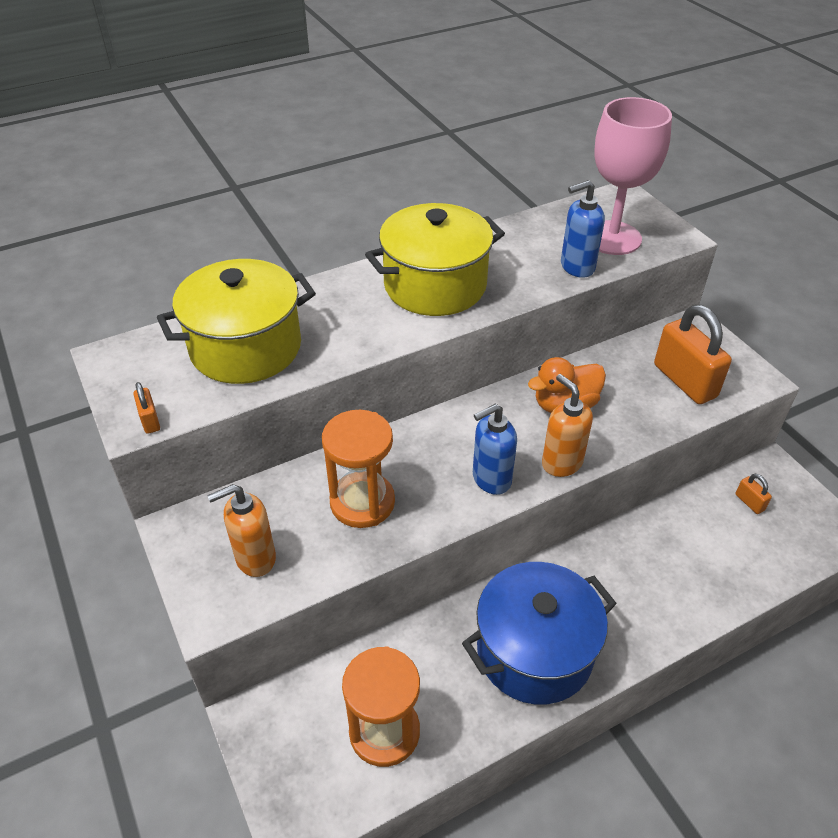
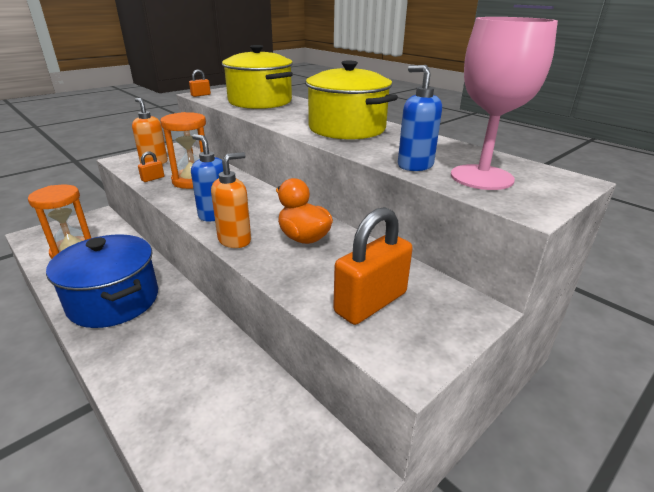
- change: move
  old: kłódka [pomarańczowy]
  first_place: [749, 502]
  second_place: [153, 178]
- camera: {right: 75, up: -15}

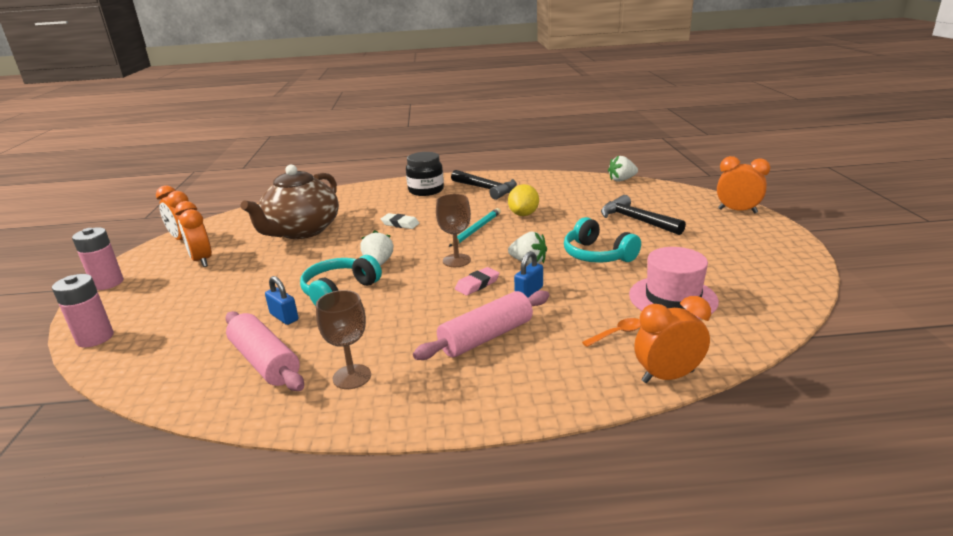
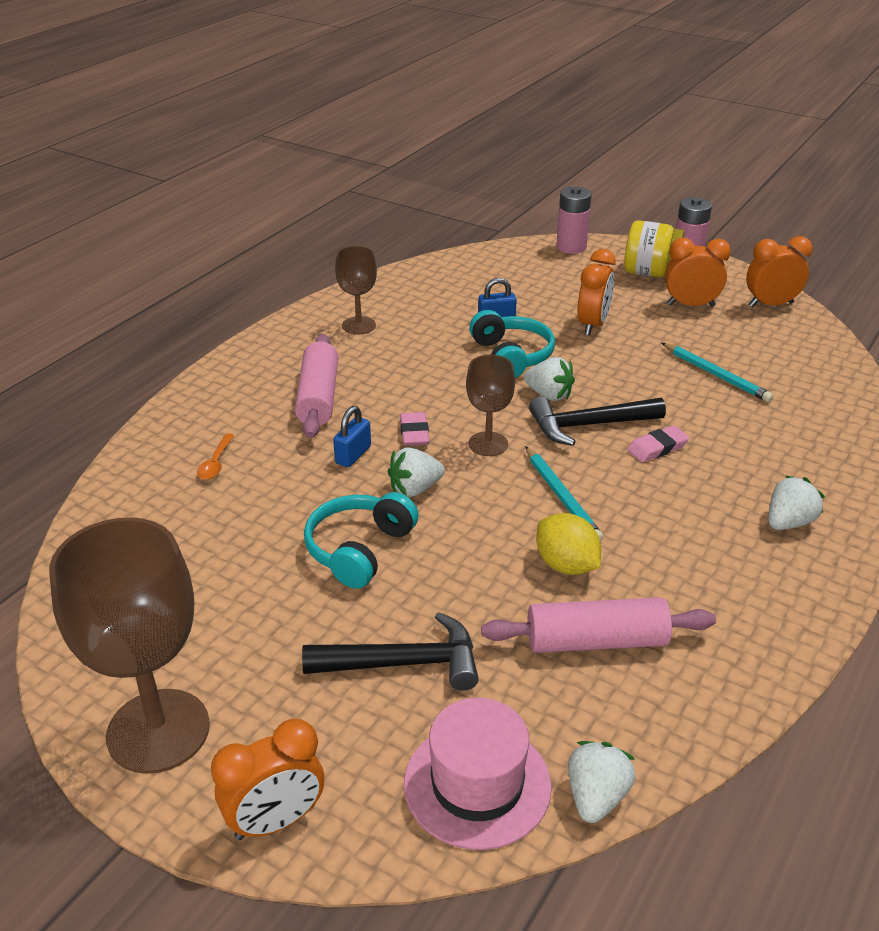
- change: insert
  new: kielich [brązowy]
  second_place: [158, 731]
- change: insert
  new: słoik [żółty]
  second_place: [650, 273]
- change: move
  old: wałek do ciasta [różowy]
  first_place: [264, 362]
  second_place: [596, 641]
- change: move
  old: młotek [czarny]
  first_place: [486, 189]
  second_place: [588, 425]
- change: move
  old: kapelusz [różowy]
  first_place: [672, 298]
  second_place: [477, 784]
- change: move
  old: budzik [pomarańczowy]
  first_place: [667, 376]
  second_place: [592, 325]
- change: replace
  old: imbryk [brązowy]
  new: ołówek [turkusowy]
  first_place: [301, 231]
  second_place: [716, 375]
- change: replace
  old: słoik [czarny]
  new: truskawka [biały]
  first_place: [426, 190]
  second_place: [788, 522]
- change: recolor
  old: gumka do mazania [biały]
  new: gumka do mazania [różowy]
  first_place: [400, 224]
  second_place: [657, 448]
- change: rotate
  old: kłódka [niebieski]
  first_place: [529, 292]
  second_place: [353, 455]
  degrees: 45
- change: rotate
  old: słuchawki [turkusowy]
  first_place: [597, 255]
  second_place: [359, 549]
  degrees: -60
- camera: {right: 125, up: 10}

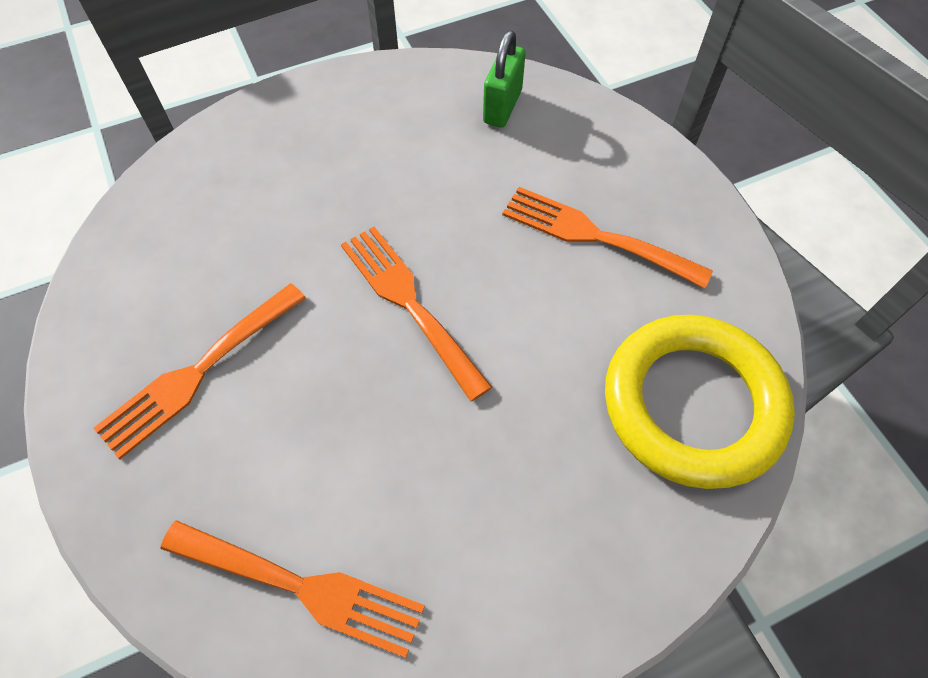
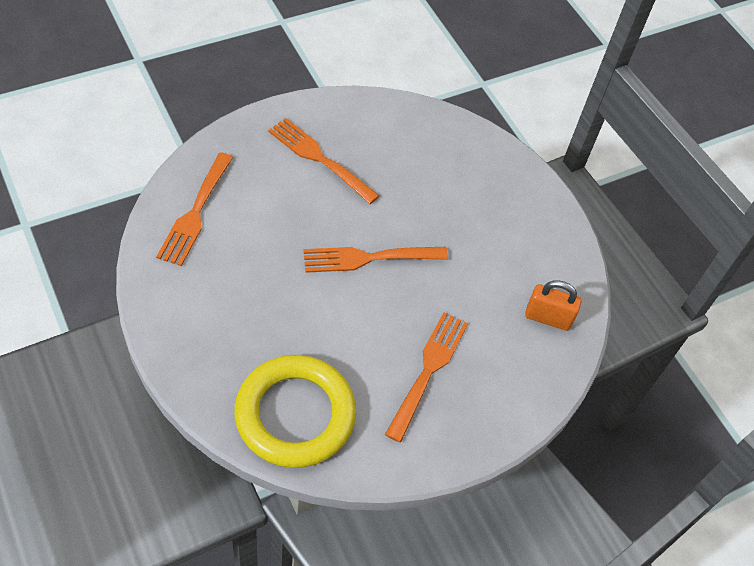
- change: recolor
  old: kłódka [zielony]
  new: kłódka [pomarańczowy]
  first_place: [502, 106]
  second_place: [547, 318]
- change: rotate
  old: widelec [pomarańczowy]
  first_place: [409, 303]
  second_place: [368, 258]
  degrees: -150
- camera: {right: 80, up: -5}

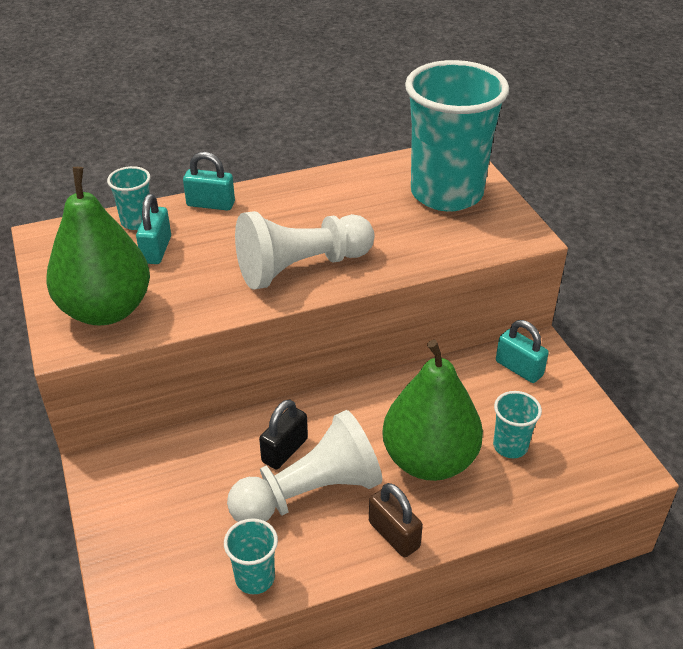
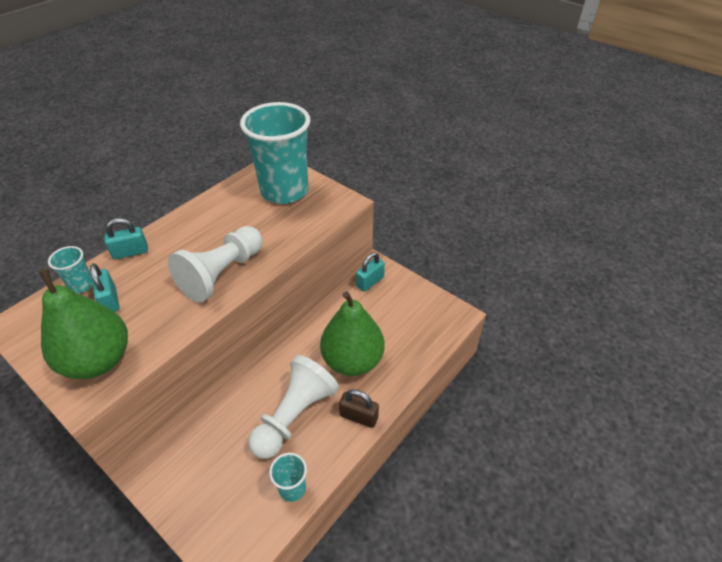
- change: delete
  old: kłódka [czarny]
  first_place: [285, 450]
- change: delete
  old: szklanka [turkusowy]
  first_place: [510, 446]
- change: rotate
  old: kłódka [turkusowy]
  first_place: [519, 368]
  second_place: [370, 282]
  degrees: -60
- camera: {right: -30, up: 5}

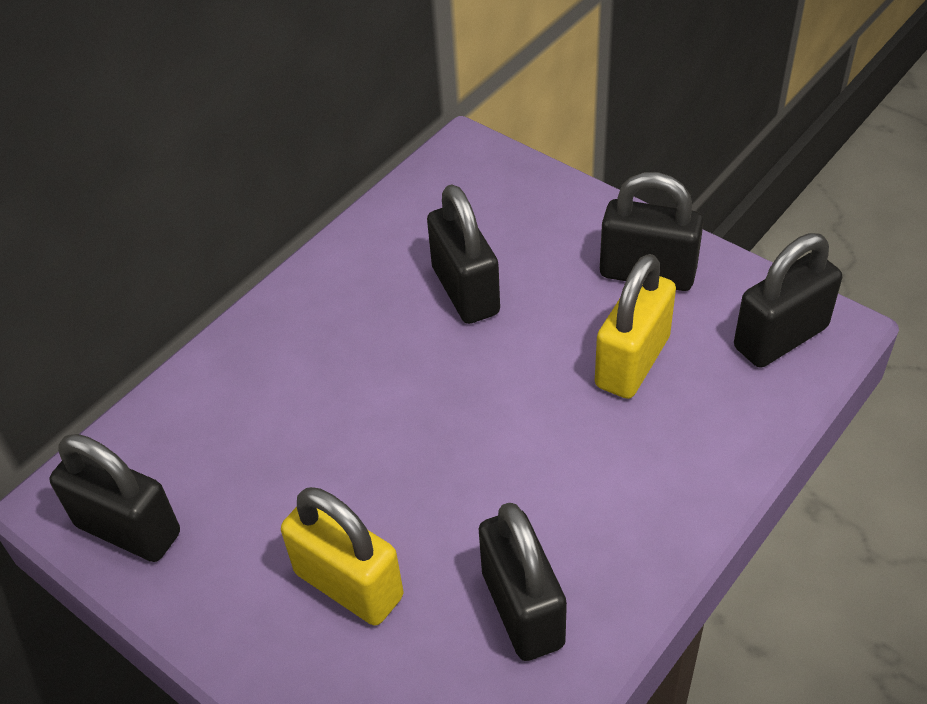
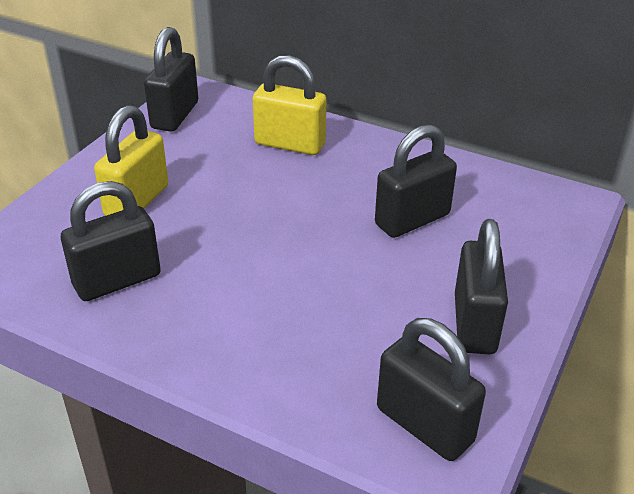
- change: move
  old: kłódka [żółty]
  first_place: [632, 362]
  second_place: [290, 144]
- camera: {right: 75, up: -10}

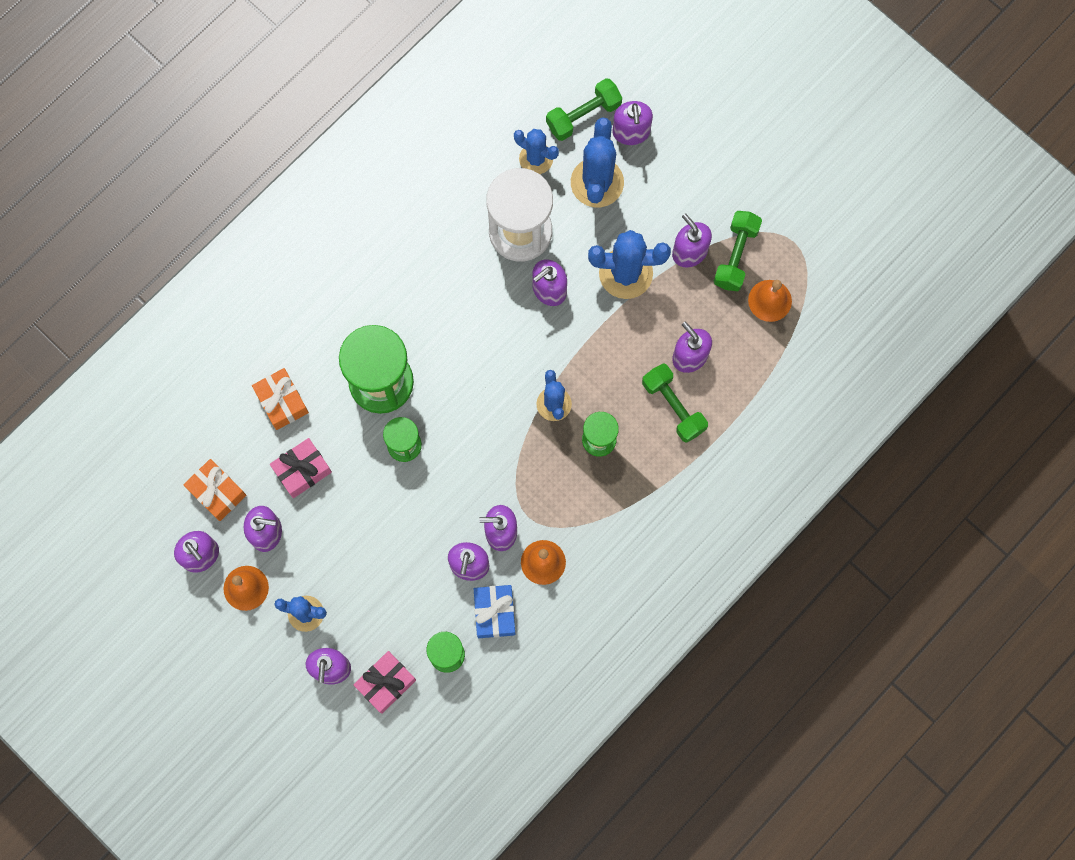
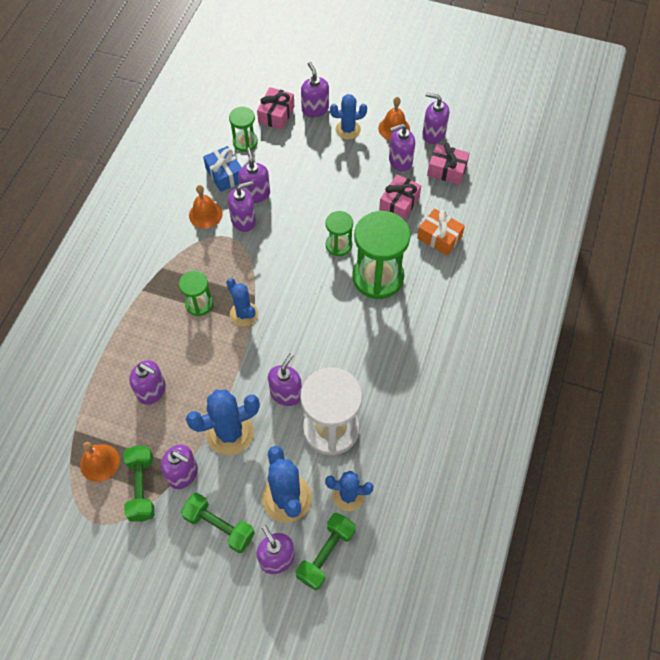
- change: move
  old: hantel [zielony]
  first_place: [673, 406]
  second_place: [219, 526]
- change: recolor
  old: prezent [pomarańczowy]
  new: prezent [różowy]
  first_place: [217, 492]
  second_place: [447, 170]
- camera: {right: 155, up: -15}

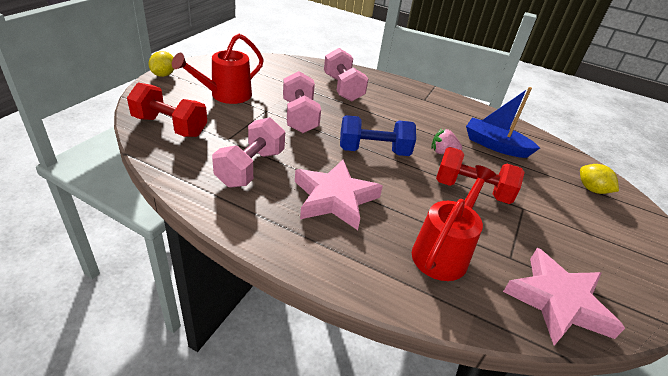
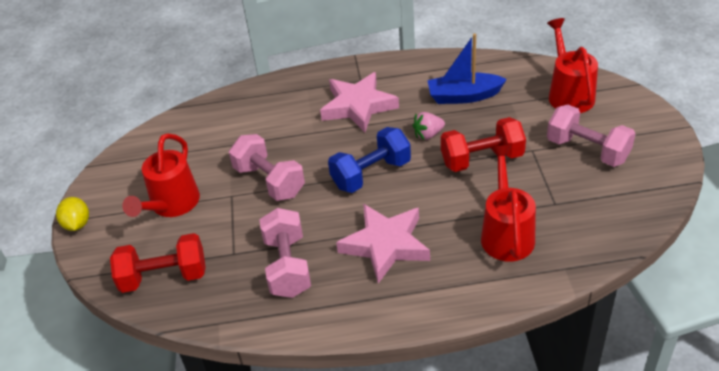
- change: move
  old: hantel [różowy]
  first_place: [343, 88]
  second_place: [587, 150]
- change: move
  old: gwiazda [różowy]
  first_place: [557, 301]
  second_place: [358, 106]
- change: replace
  old: cytryna [żółty]
  new: konewka [czerwony]
  first_place: [591, 189]
  second_place: [568, 93]
- camera: {right: -25, up: 5}

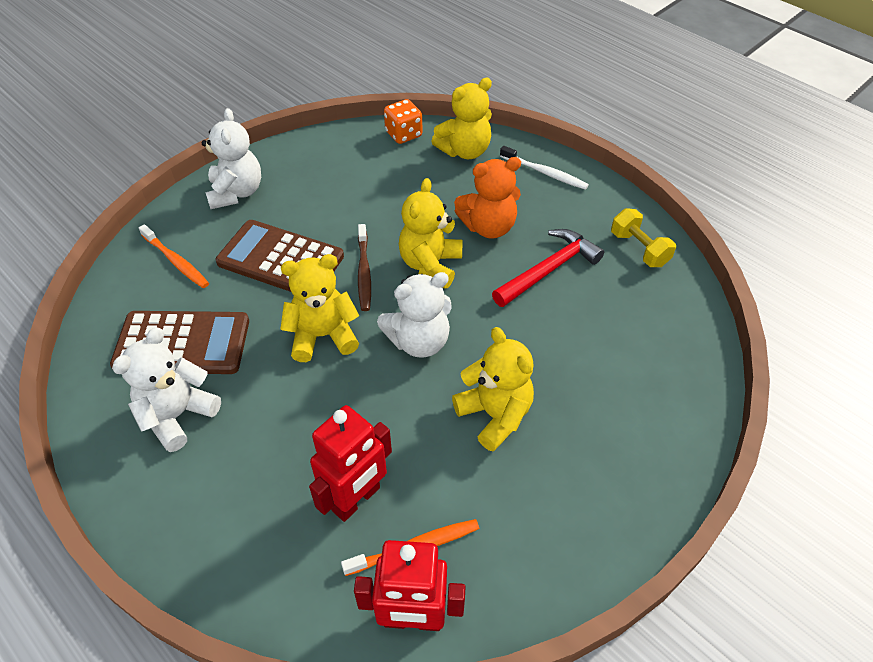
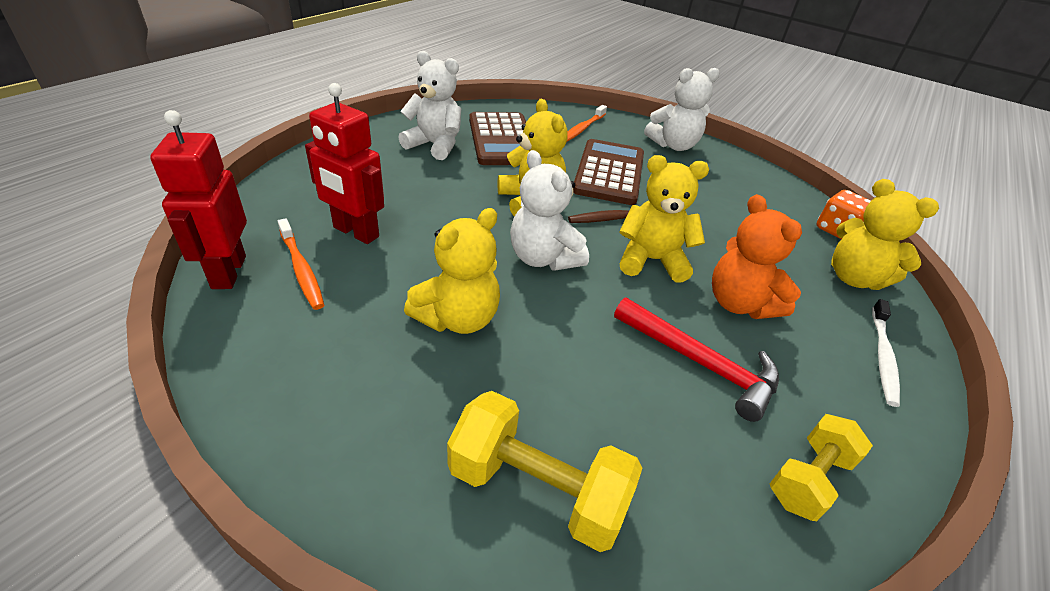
- change: insert
  new: hantel [żółty]
  second_place: [537, 489]
- camera: {right: 75, up: -10}

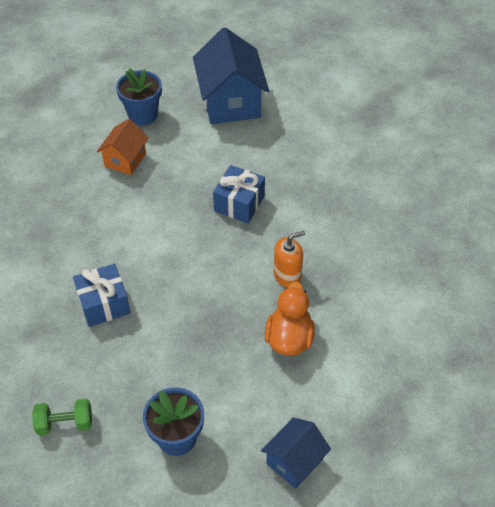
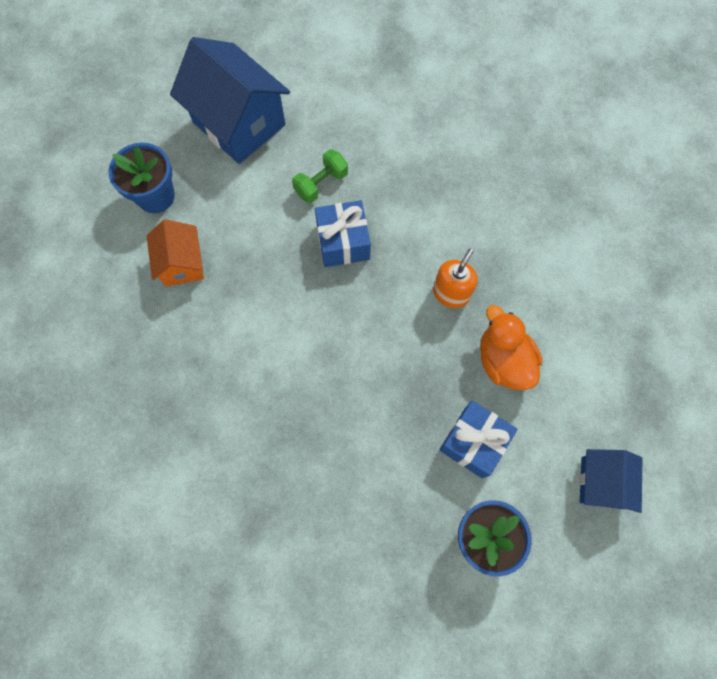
- change: move
  old: hantel [zielony]
  first_place: [65, 423]
  second_place: [321, 184]
- change: move
  old: prezent [niebieski]
  first_place: [104, 304]
  second_place: [473, 442]
- camera: {right: -35, up: 20}

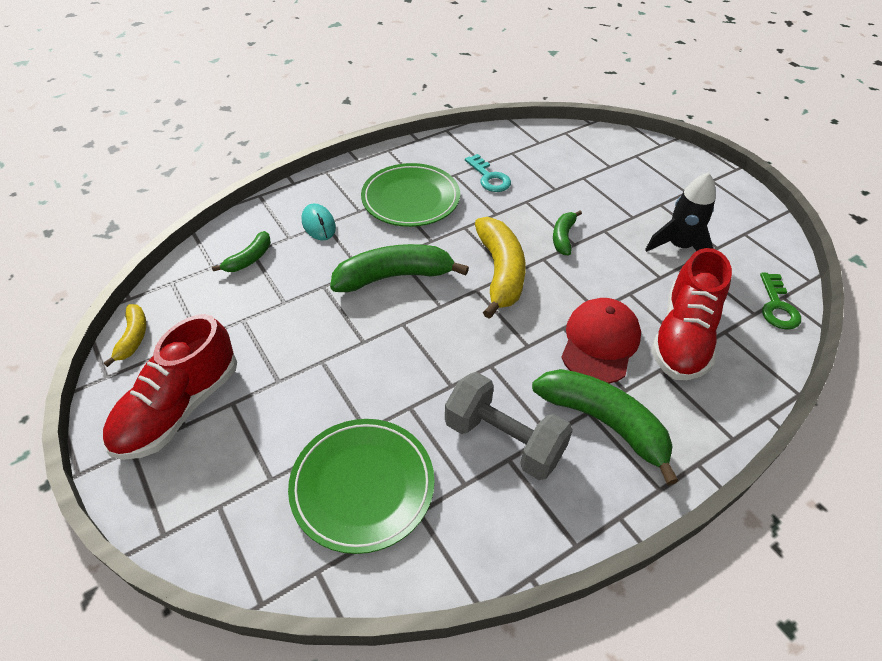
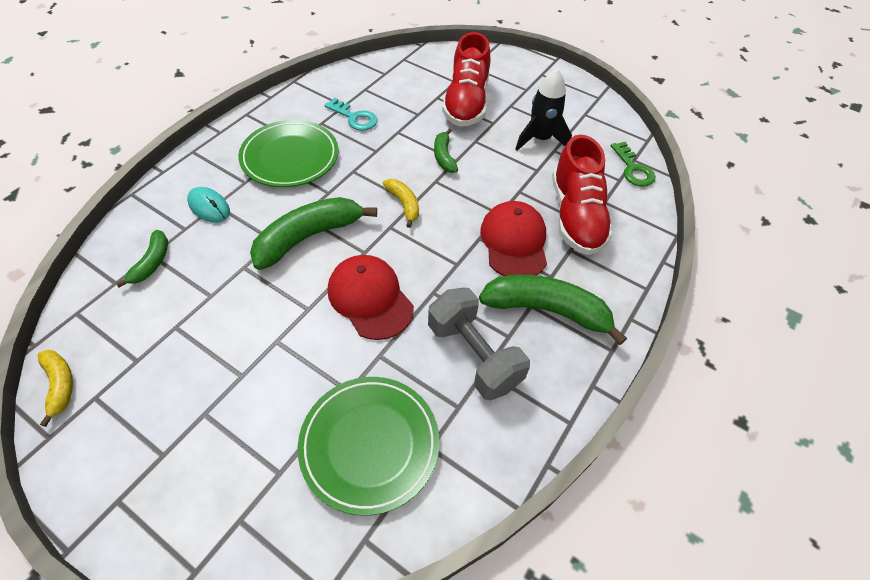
- change: insert
  new: czapka [czerwony]
  second_place: [370, 298]
- change: move
  old: but [czerwony]
  first_place: [179, 408]
  second_place: [466, 103]
- change: rotate
  old: hantel [szary]
  first_place: [504, 440]
  second_place: [473, 355]
  degrees: 45
- change: resize
  old: banan [żółty]
  first_place: [500, 272]
  second_place: [404, 204]
  factor: 0.53
- camera: {right: -25, up: 5}

